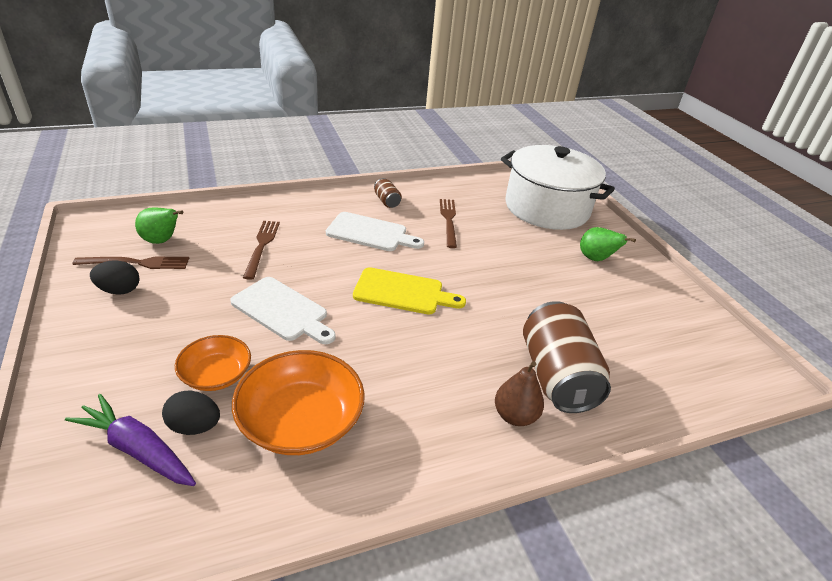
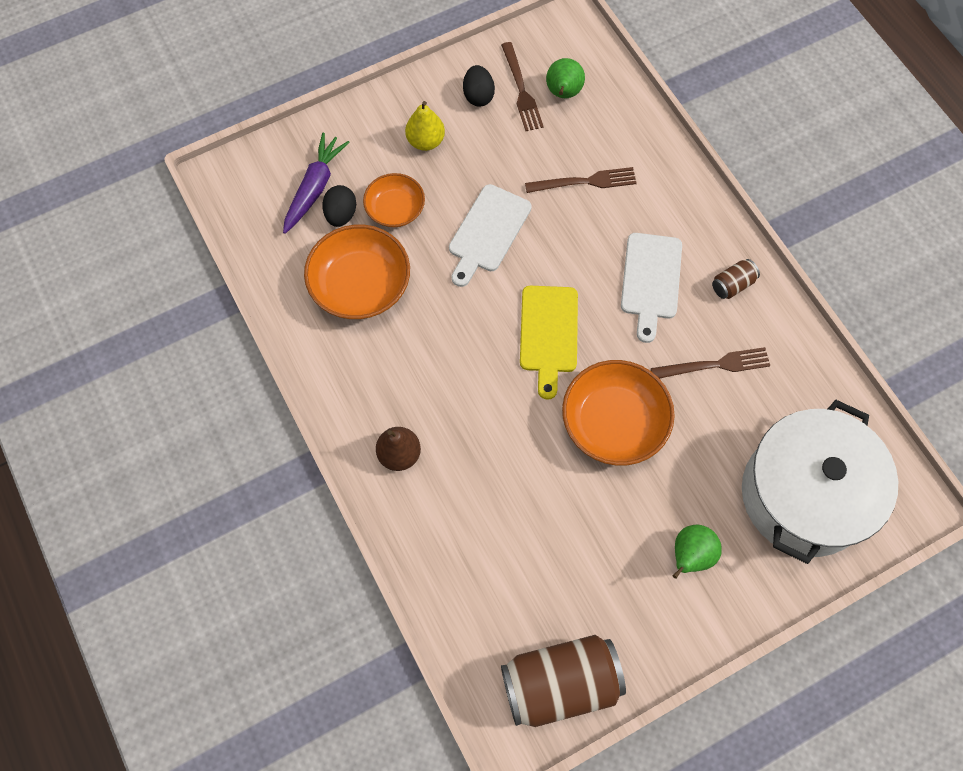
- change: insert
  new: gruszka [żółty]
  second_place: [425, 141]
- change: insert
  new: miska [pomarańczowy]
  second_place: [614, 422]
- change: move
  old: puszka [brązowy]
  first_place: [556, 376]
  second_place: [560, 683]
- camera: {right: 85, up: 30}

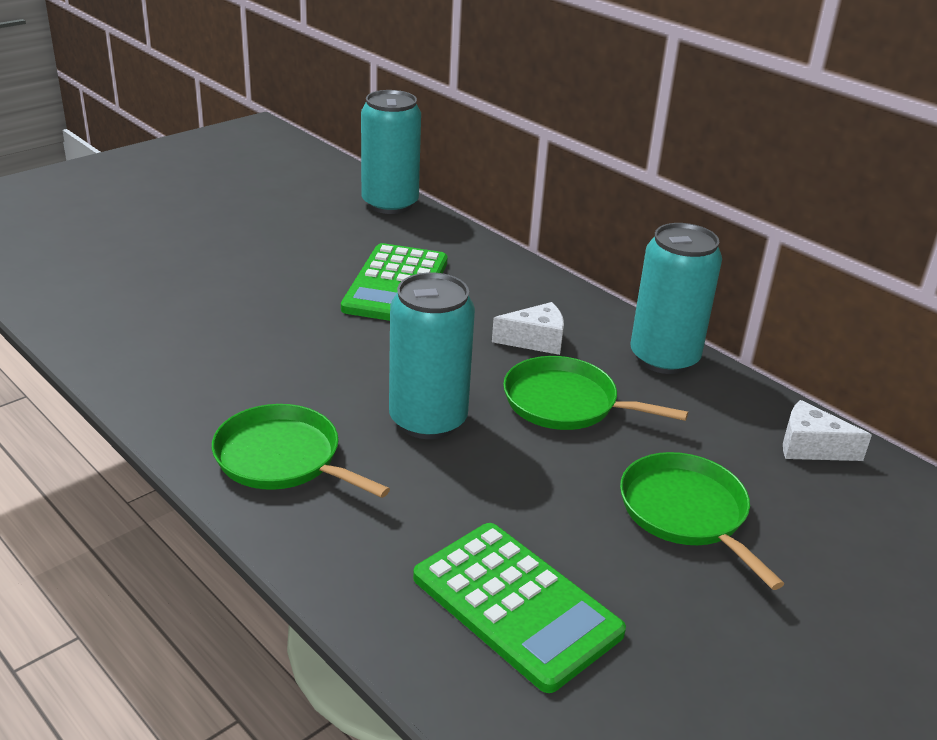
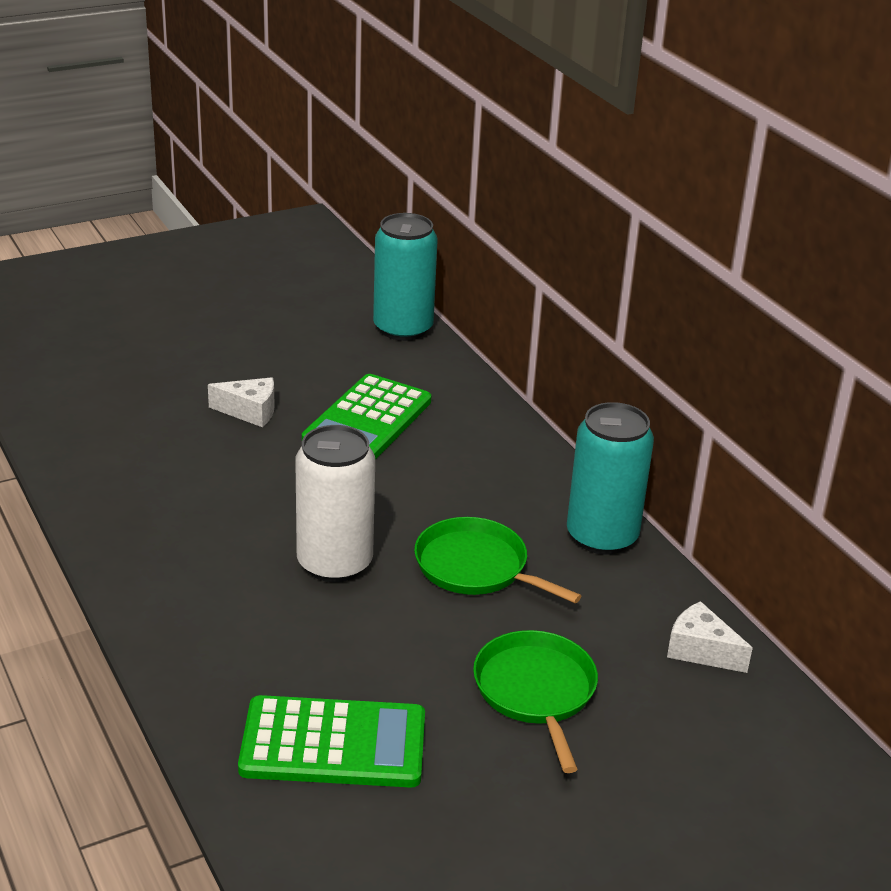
- change: delete
  old: patelnia [zielony]
  first_place: [283, 458]
- change: move
  old: ser [biały]
  first_place: [535, 340]
  second_place: [250, 411]
- change: recolor
  old: puszka [turkusowy]
  new: puszka [biały]
  first_place: [428, 420]
  second_place: [334, 563]
- change: rotate
  old: kalkulator [zielony]
  first_place: [516, 605]
  second_place: [333, 743]
  degrees: -60
- camera: {right: 15, up: 0}

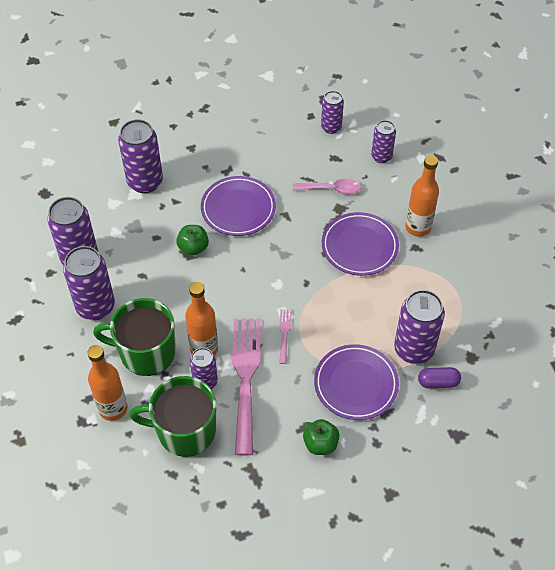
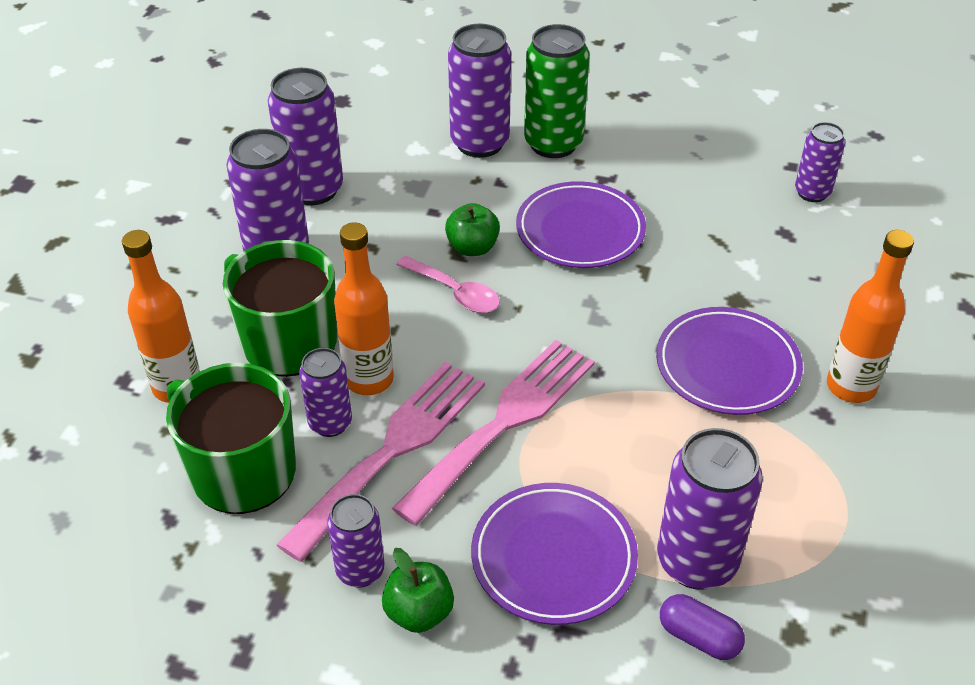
- change: insert
  new: puszka [zielony]
  second_place: [553, 143]
- change: move
  old: łyżka [różowy]
  first_place: [331, 189]
  second_place: [455, 292]
- change: move
  old: puszka [fioletowy]
  first_place: [381, 156]
  second_place: [360, 570]
- change: resize
  old: widelec [różowy]
  first_place: [284, 333]
  second_place: [504, 422]
  factor: 2.35
- camera: {right: 35, up: -10}

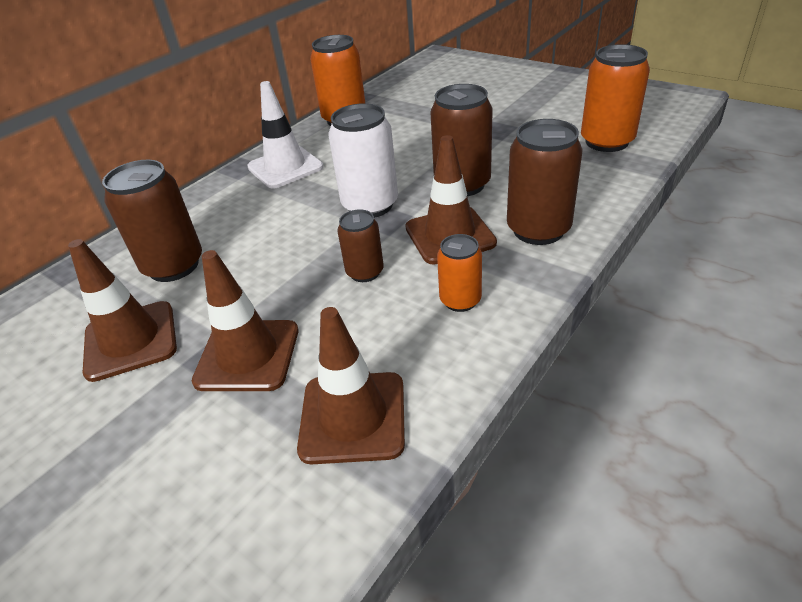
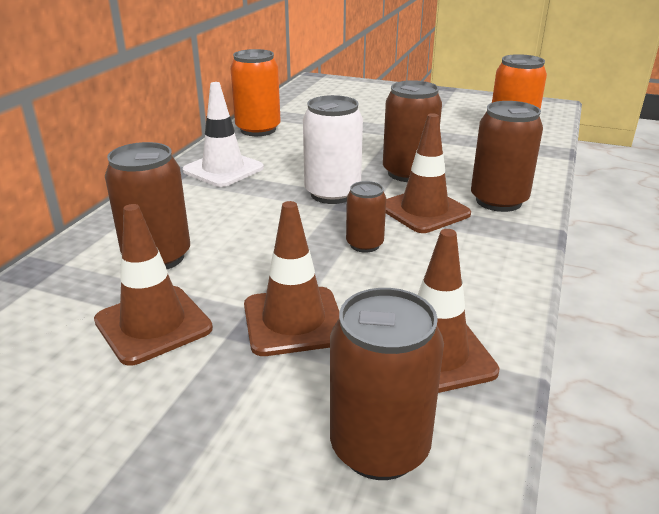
- change: delete
  old: puszka [pomarańczowy]
  first_place: [460, 300]
- change: insert
  new: puszka [brązowy]
  second_place: [379, 447]
- camera: {right: -20, up: -10}

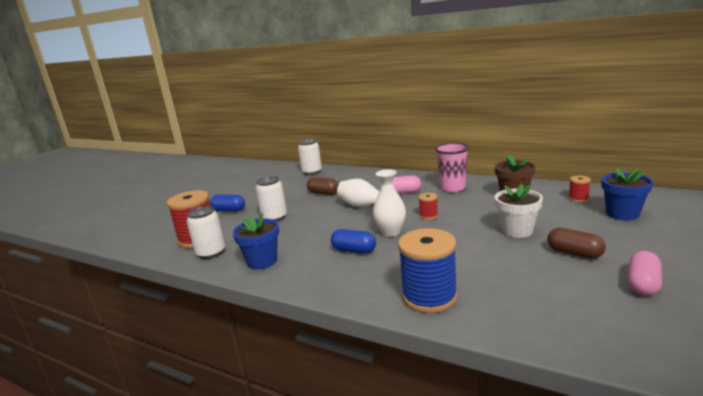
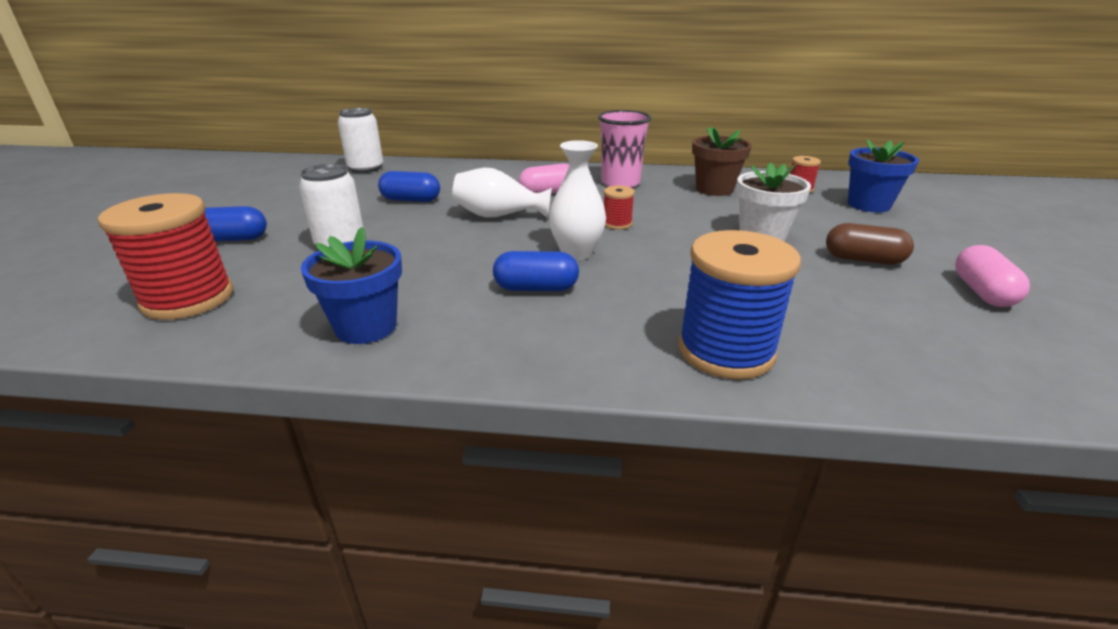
- change: delete
  old: puszka [biały]
  first_place: [211, 253]
- change: recolor
  old: kapsułka [brązowy]
  new: kapsułka [niebieski]
  first_place: [323, 193]
  second_place: [411, 200]
- camera: {right: -25, up: 10}

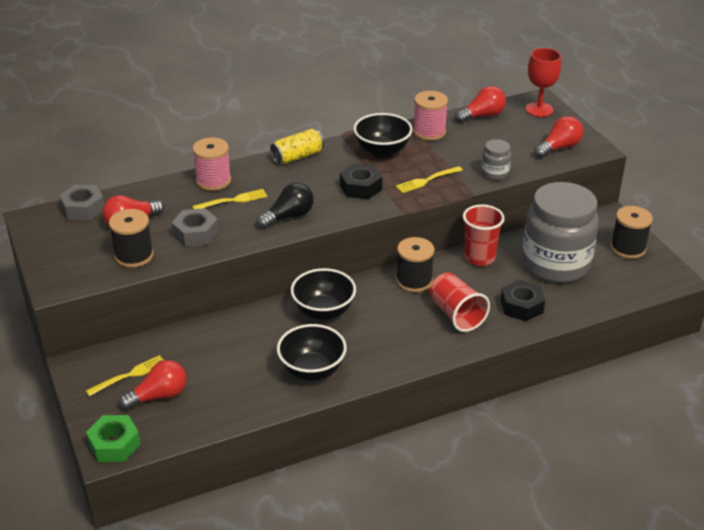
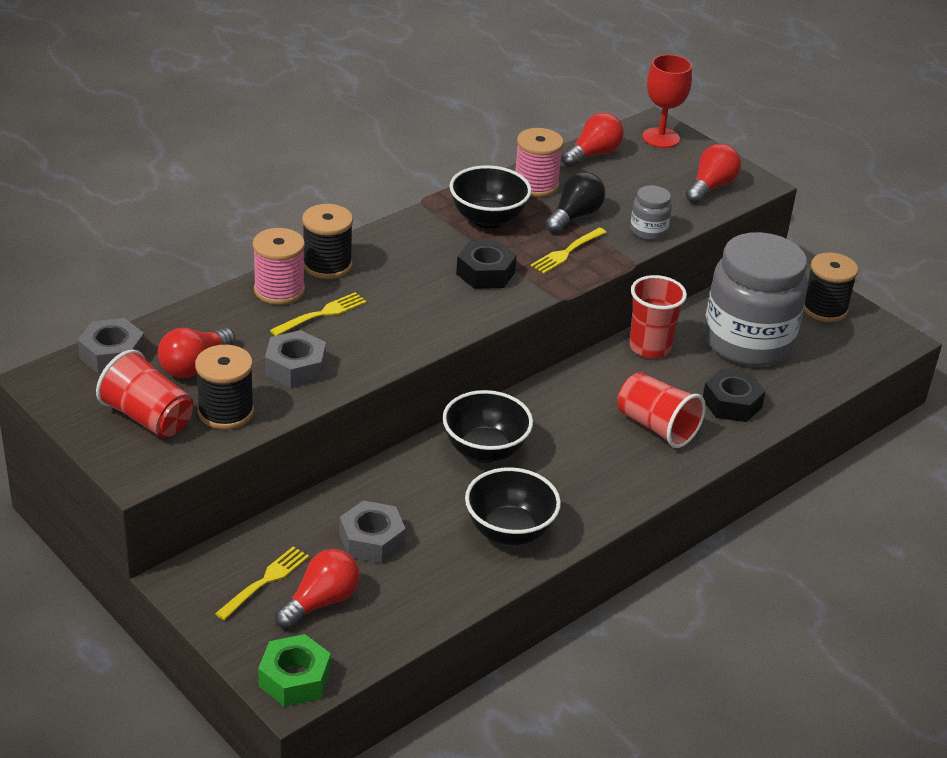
- change: delete
  old: puszka [żółty]
  first_place: [297, 156]
- change: insert
  new: szklanka [czerwony]
  second_place: [148, 418]
- change: insert
  new: nakrętka [szary]
  second_place: [372, 540]
- change: move
  old: żarówka [czarny]
  first_place: [289, 216]
  second_place: [574, 216]
- change: move
  old: szpulka [czarny]
  first_place: [414, 281]
  second_place: [327, 265]
- camera: {right: -20, up: 0}

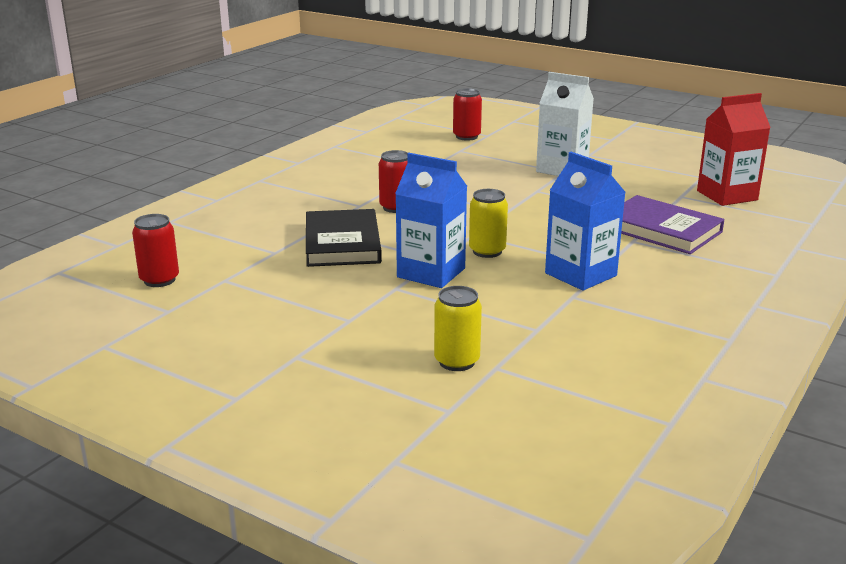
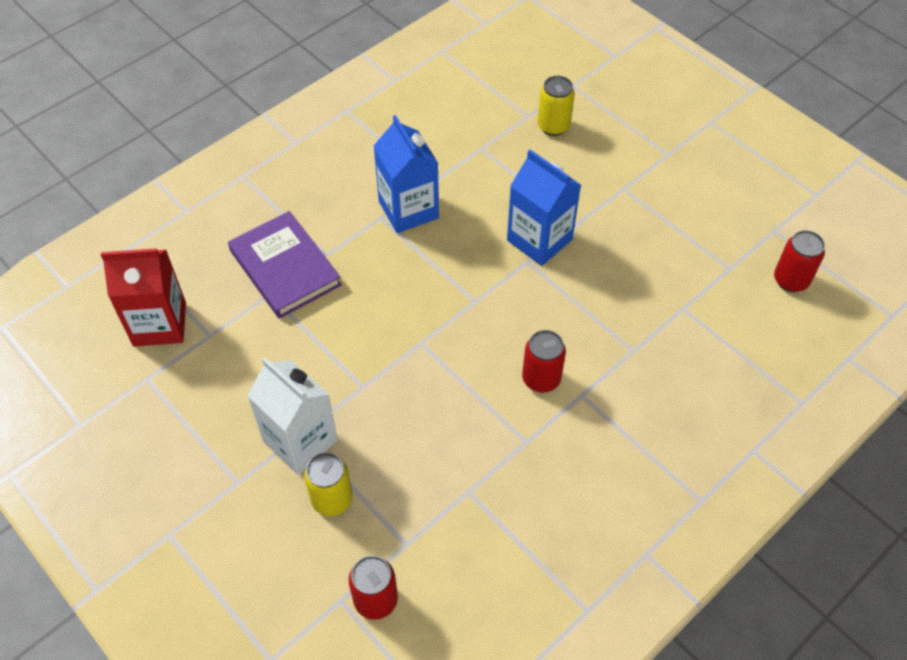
- change: delete
  old: książka [czarny]
  first_place: [342, 243]
- change: move
  old: puszka [żółty]
  first_place: [487, 251]
  second_place: [332, 499]
- camera: {right: -165, up: 30}

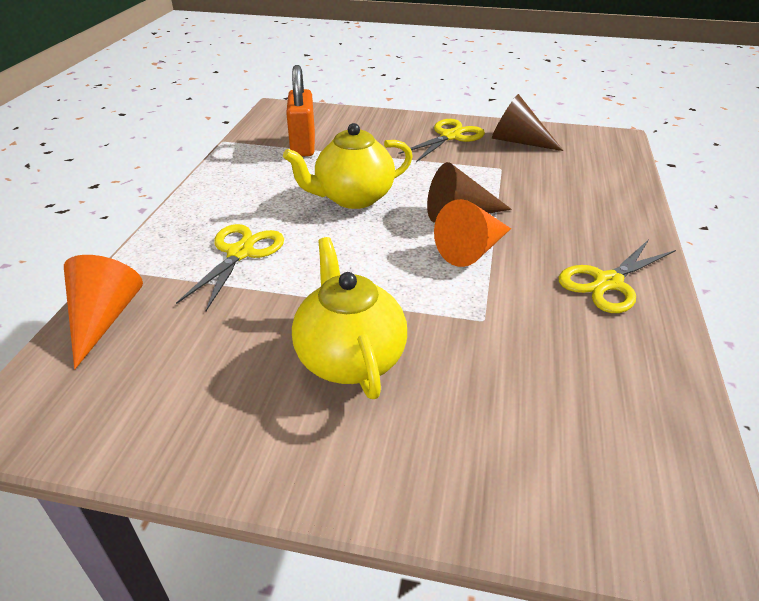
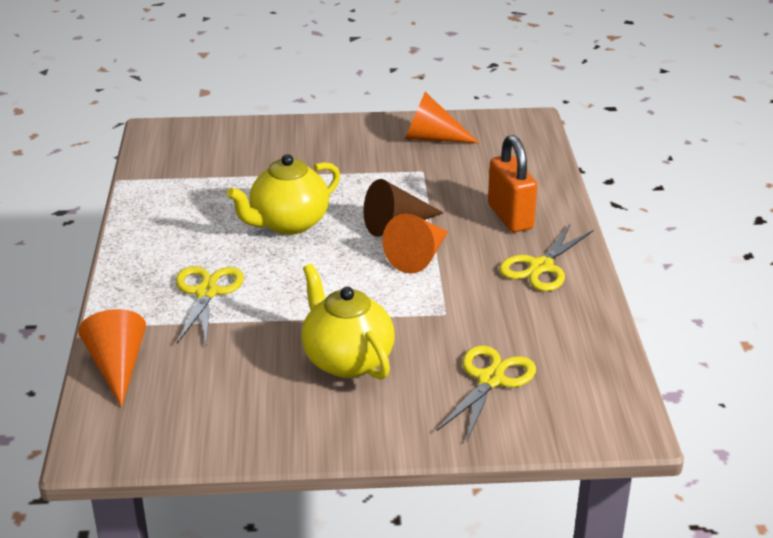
- change: move
  old: kłódka [pomarańczowy]
  first_place: [303, 146]
  second_place: [510, 217]
- change: move
  old: nożyczki [żółty]
  first_place: [450, 136]
  second_place: [490, 380]
- change: recolor
  old: stożek [brązowy]
  new: stożek [pomarańczowy]
  first_place: [518, 141]
  second_place: [432, 138]
- camera: {right: -15, up: -5}

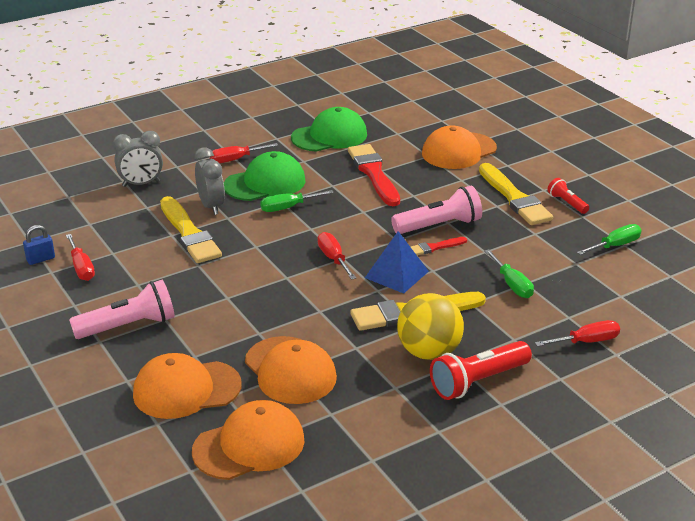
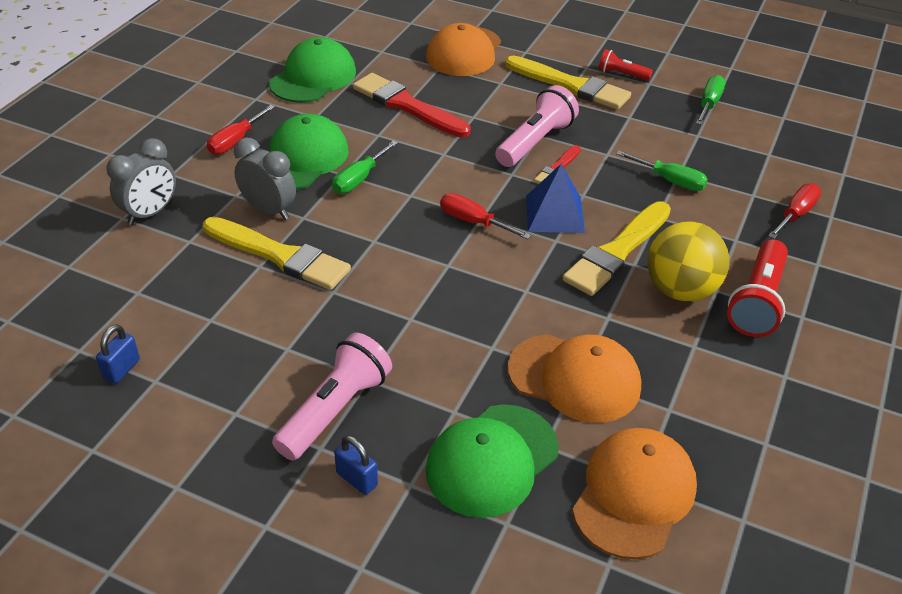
- change: delete
  old: śrubokręt [czerwony]
  first_place: [81, 268]
- change: insert
  new: kłódka [niebieski]
  second_place: [357, 479]
- change: recolor
  old: czapka [pomarańczowy]
  new: czapka [zielony]
  first_place: [186, 389]
  second_place: [492, 460]
- camera: {right: -35, up: 10}

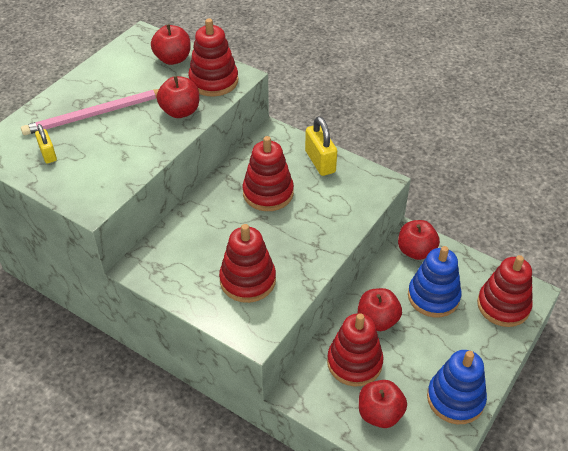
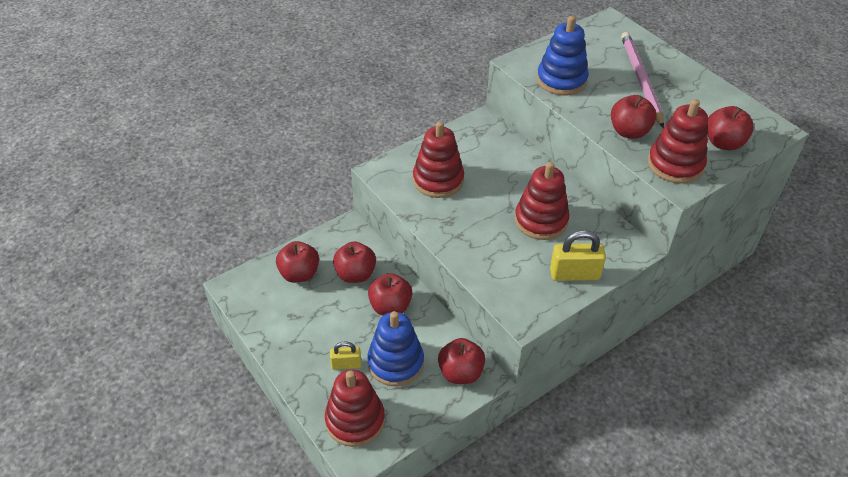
- change: move
  old: kłódka [żółty]
  first_place: [48, 154]
  second_place: [346, 364]
- change: move
  old: zabawka nakładanka [niebieski]
  first_place: [455, 399]
  second_place: [561, 80]
- change: replace
  old: zabawka nakładanka [czerwony]
  new: jabłko [czerwony]
  first_place: [354, 362]
  second_place: [355, 274]
- camera: {right: 110, up: 0}

